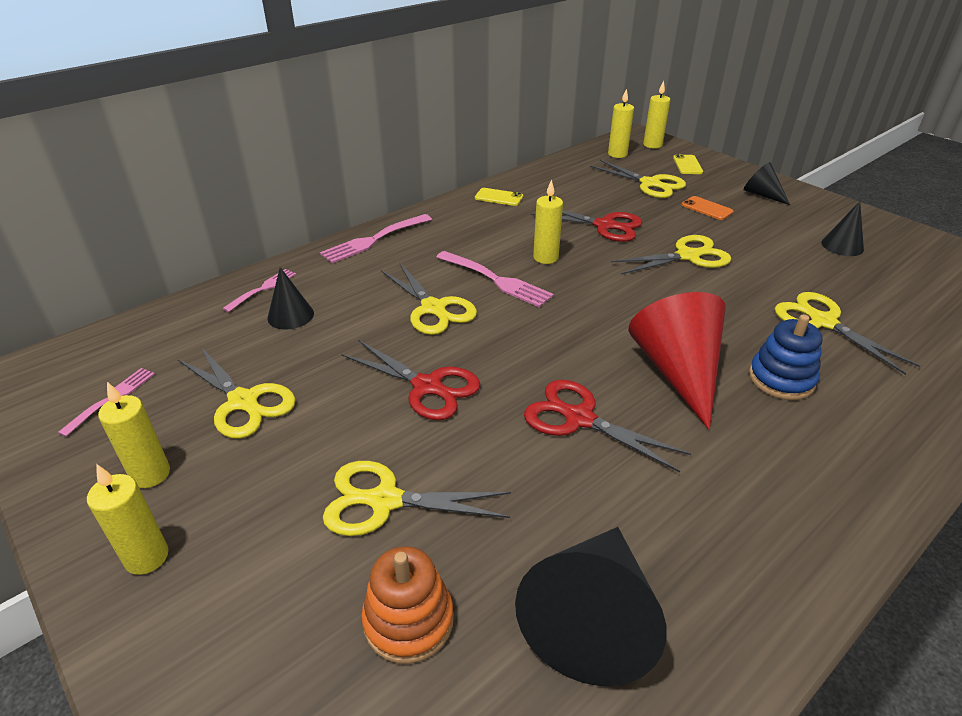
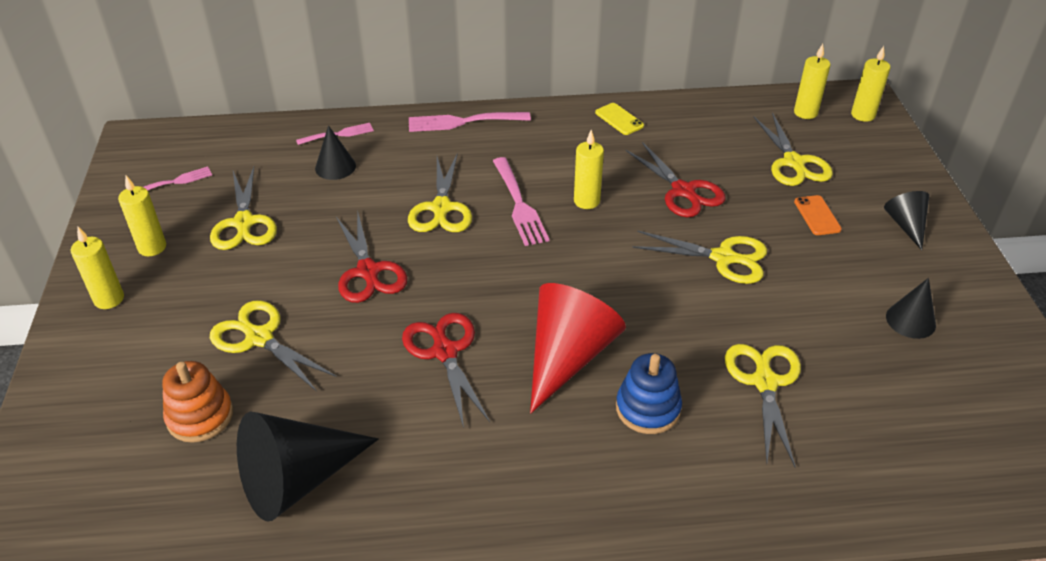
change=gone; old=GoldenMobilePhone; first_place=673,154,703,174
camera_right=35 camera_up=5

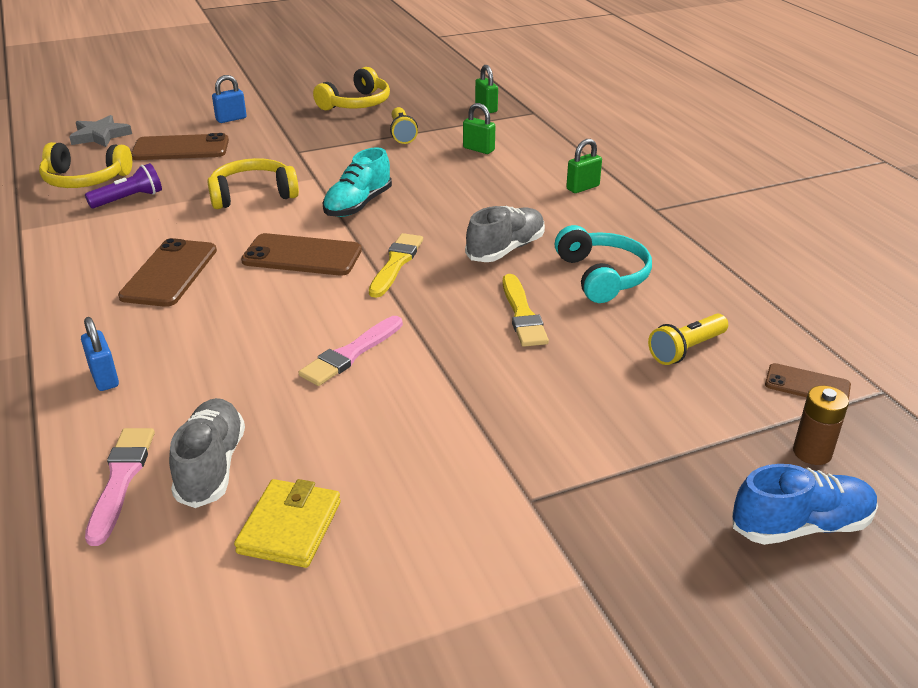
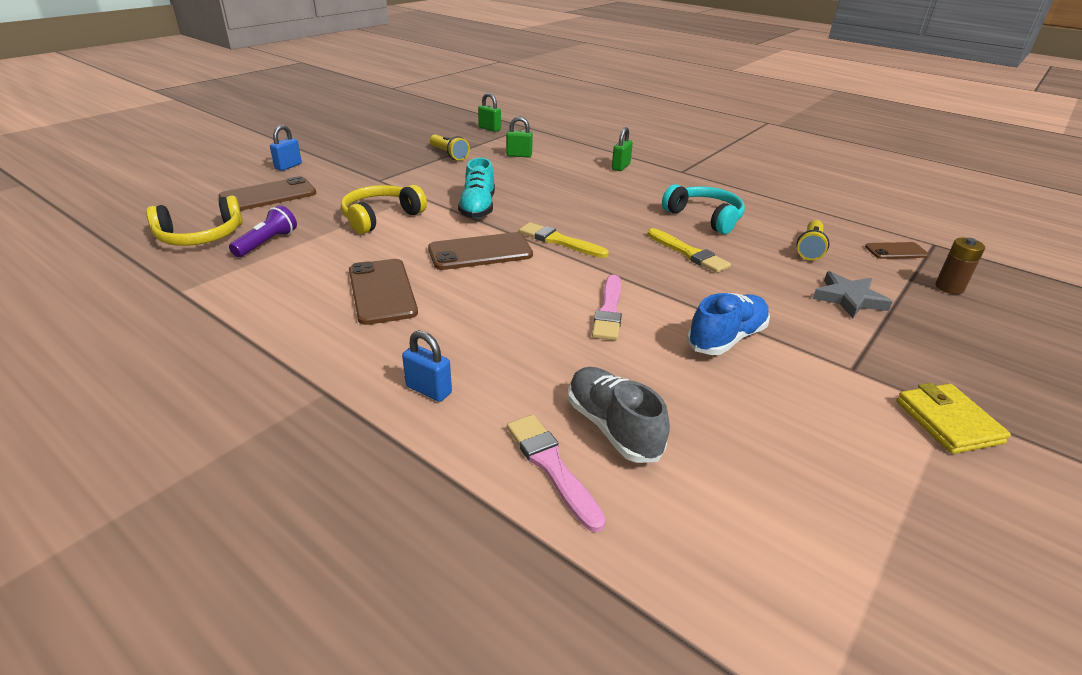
change=gone; old=GoldenOverEarHeadphones; first_place=313,67,390,111
change=gone; old=AshGreySneaker; first_place=465,206,545,262
change=shifted; old=AshGreyStar; first_place=69,115,132,147; second_place=813,271,892,318
change=shifted; old=GoldenWallet; first_place=234,479,341,568; second_place=897,383,1011,454
change=shifted; old=CobaltSneaker; first_place=733,464,878,545; second_place=687,293,770,355
change=rotated; old=GoldenBrush; first_place=369,233,423,298; second_place=519,222,609,258; degrees=-45
camera_right=-30 camera_up=0

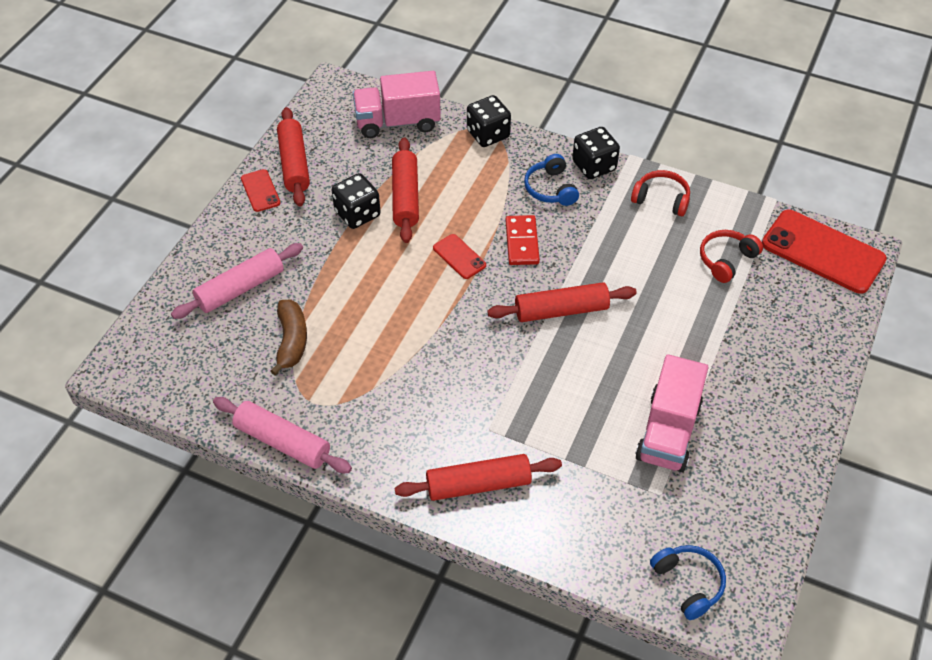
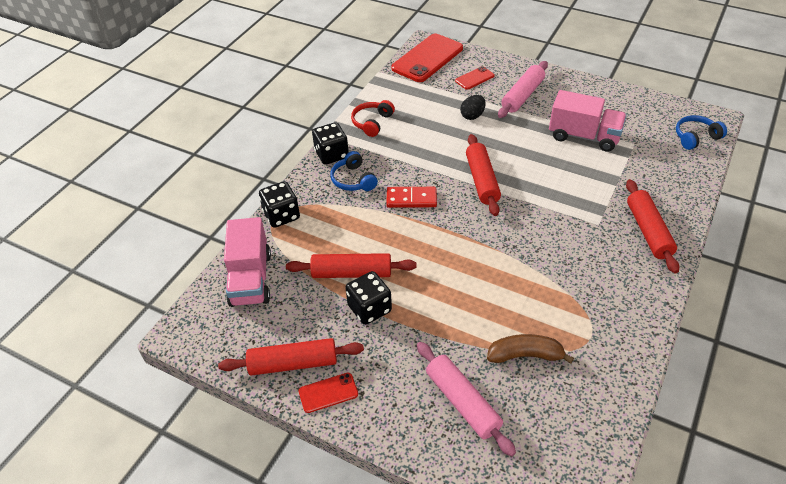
change=gone; old=RedOverEarHeadphones; first_place=700,230,763,283
change=new; new=JetBlackEggShape; second_place=460,95,486,120
change=shifted; old=RosePinkRollingPin; first_place=213,397,352,473; second_place=498,61,548,118
change=shifted; old=RedMobilePhone; first_place=433,234,486,279; second_place=455,66,495,90
change=rotated; old=CobaltOverEarHeadphones; first_place=524,154,579,206; second_place=330,151,378,191; degrees=75
camera_right=-85 camera_up=-5

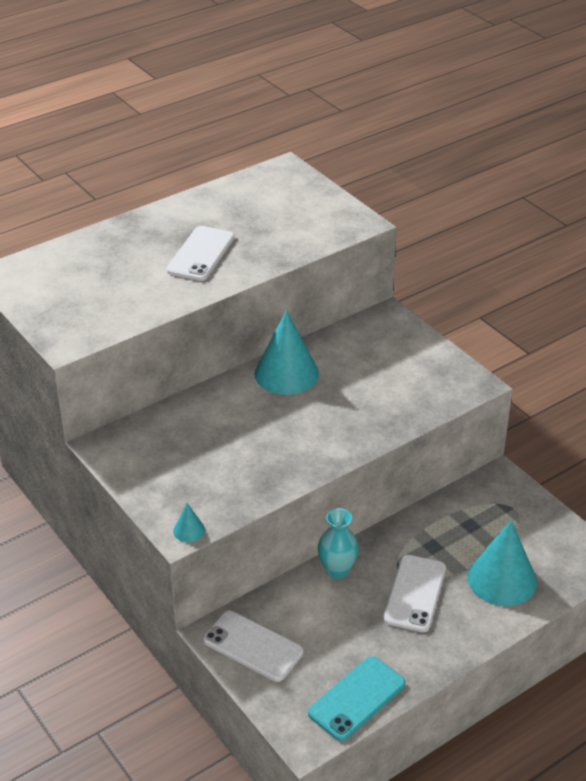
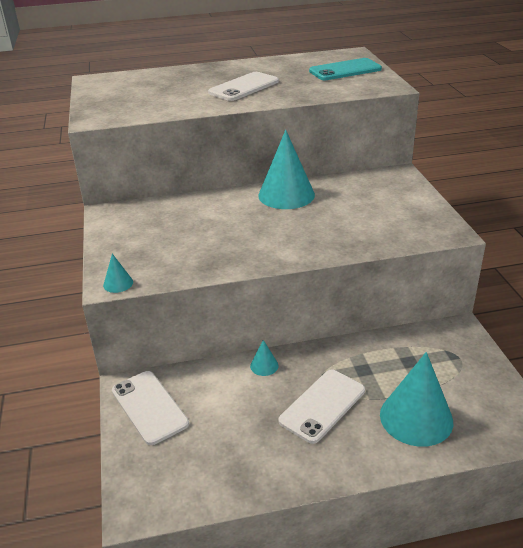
change=shifted; old=AquaMobilePhone; first_place=308,656,406,741; second_place=309,58,382,80
change=swapped; old=AquaFlowerVase; new=AquaSolidCone; first_place=318,508,359,579; second_place=250,340,279,376
camera_right=25 camera_up=-5

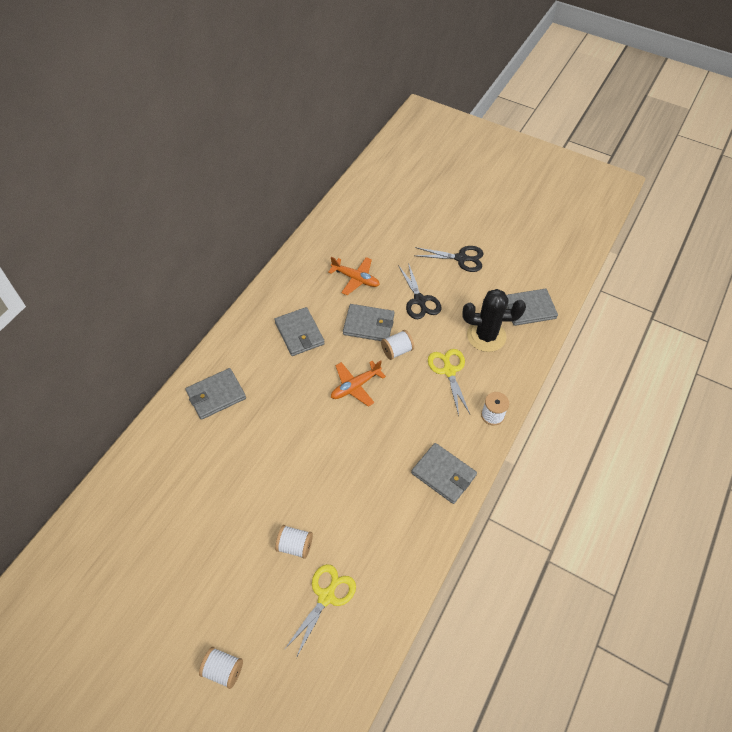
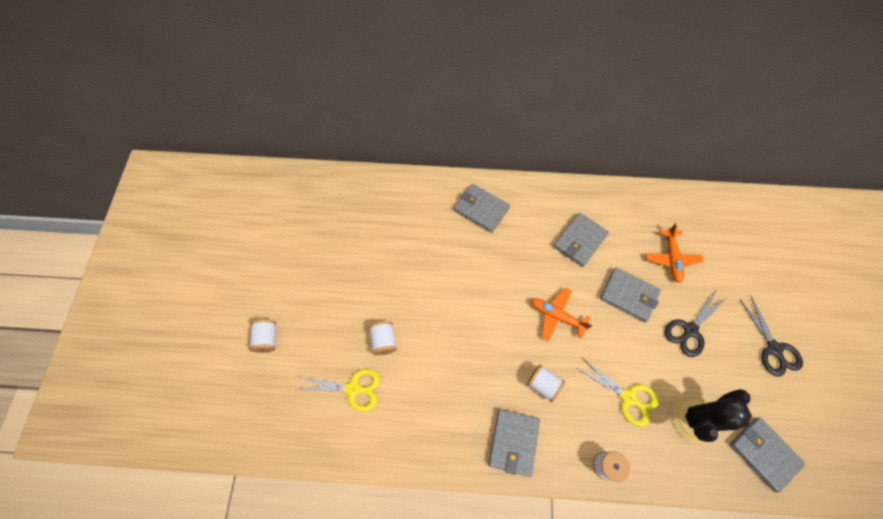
change=shifted; old=PureWhiteSpool; first_place=381,330,414,360; second_place=527,364,565,402
change=rotated; old=AshGreyWallet; first_place=343,304,395,341; second_place=600,267,661,322; degrees=-45
change=rotated; old=GoldenScissors; first_place=428,349,470,416; second_place=575,357,659,427; degrees=75
change=rotated; old=JetBlackCactus; first_place=462,289,526,352; second_place=673,389,752,443; degrees=75
camera_right=65 camera_up=10

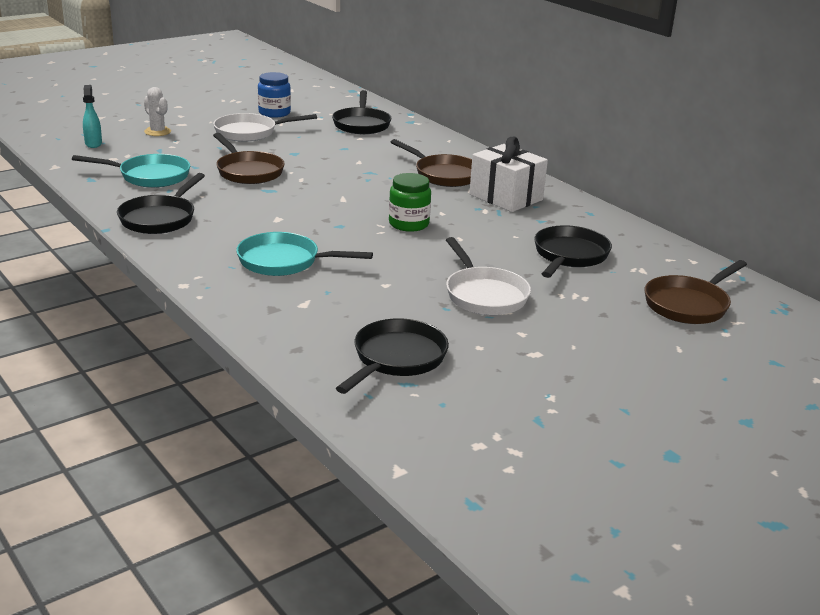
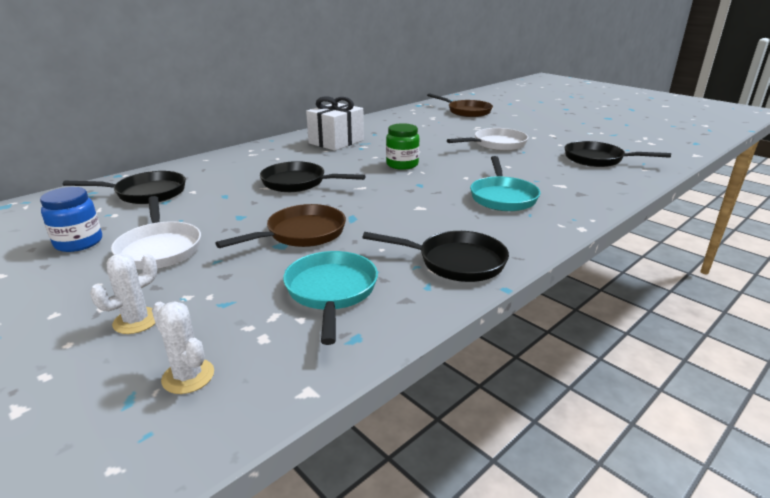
change=gone; old=DarkBrownPan; first_place=391,139,472,187
change=shifted; old=JetBlackPan; first_place=534,225,612,278; second_place=260,161,366,192
change=swapped; old=AquaSprayBottle; new=PureWhiteCactus; first_place=83,85,102,148; second_place=152,302,214,394
camera_right=-95 camera_up=0

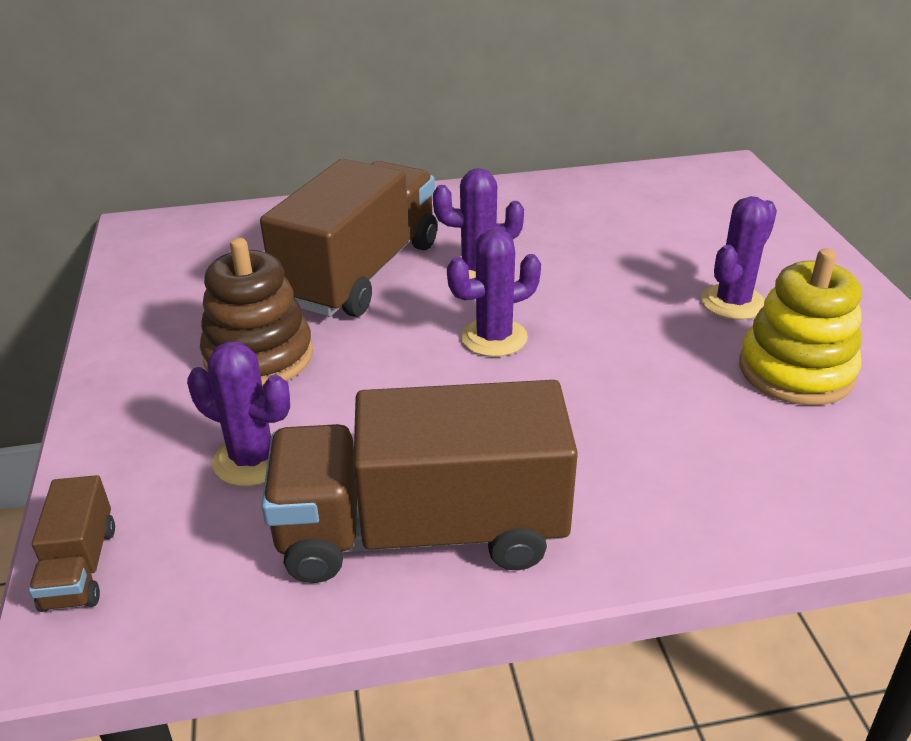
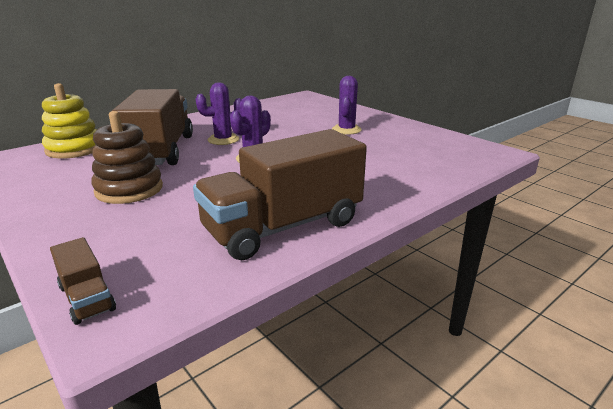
change=gone; old=RoyalPurpleCactus; first_place=187,342,290,486
change=shifted; old=GoldenStackingToy; first_place=739,248,862,405; second_place=42,83,96,159
camera_right=-30 camera_up=-10

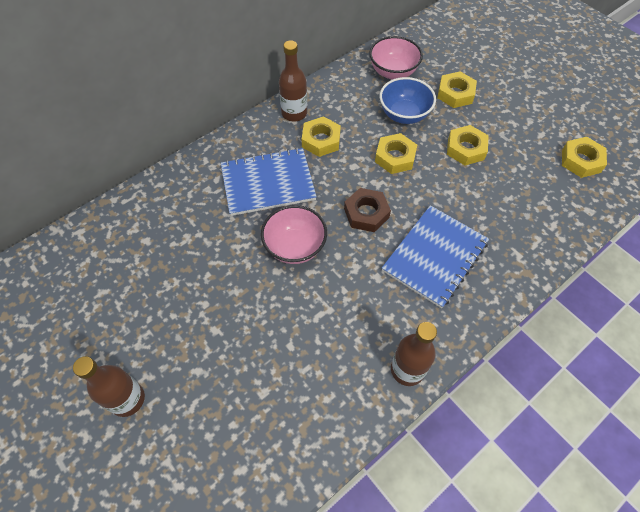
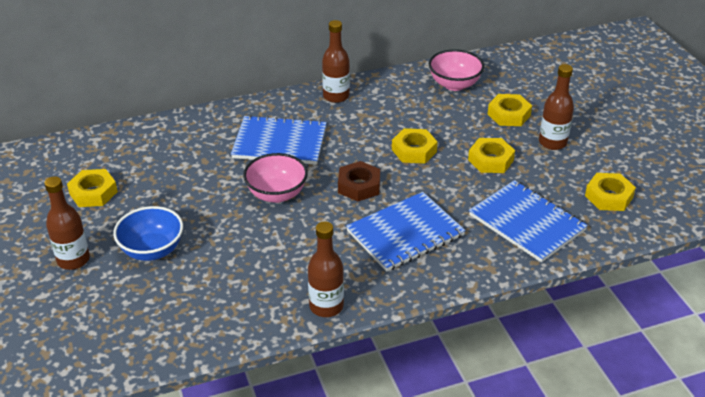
change=new; new=CobaltExerciseBook; second_place=469,180,588,263
change=new; new=DarkBrownFlask; second_place=539,64,574,150
change=shifted; old=GoldenHexagonNut; first_place=302,116,341,157; second_place=67,169,118,207
change=shifted; old=CobaltBowl; first_place=380,77,436,124; second_place=113,206,183,261
camera_right=20 camera_up=-20

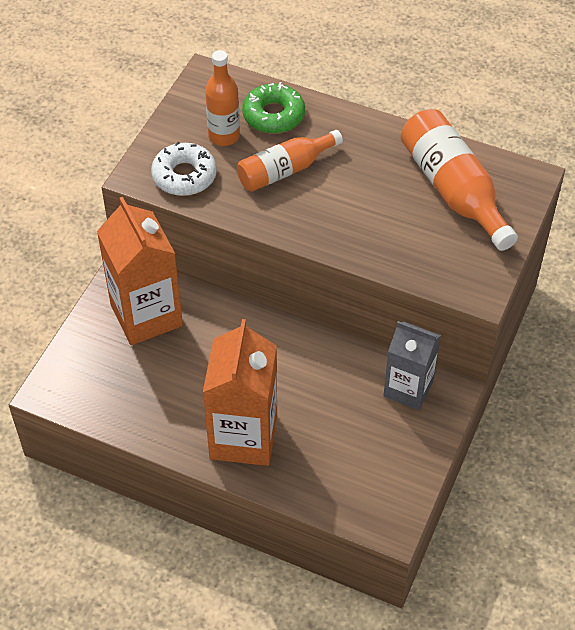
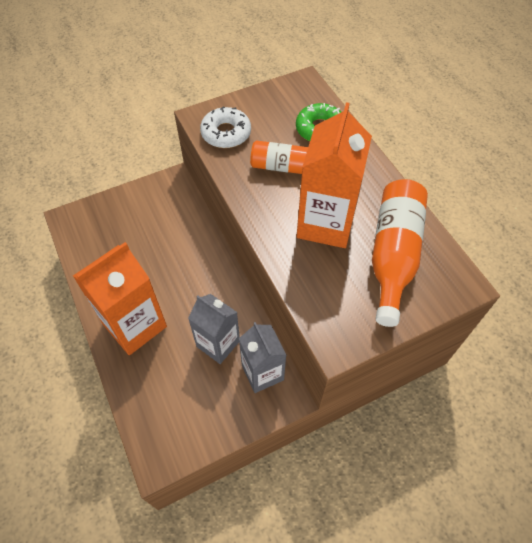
change=gone; old=BrightOrangeFlask; first_place=205,50,240,146
change=new; new=AshGreyJuiceCarton; second_place=188,294,240,364
change=shifted; old=BrightOrangeJuiceCarton; first_place=97,197,183,345; second_place=296,102,372,248
camera_right=40 camera_up=5

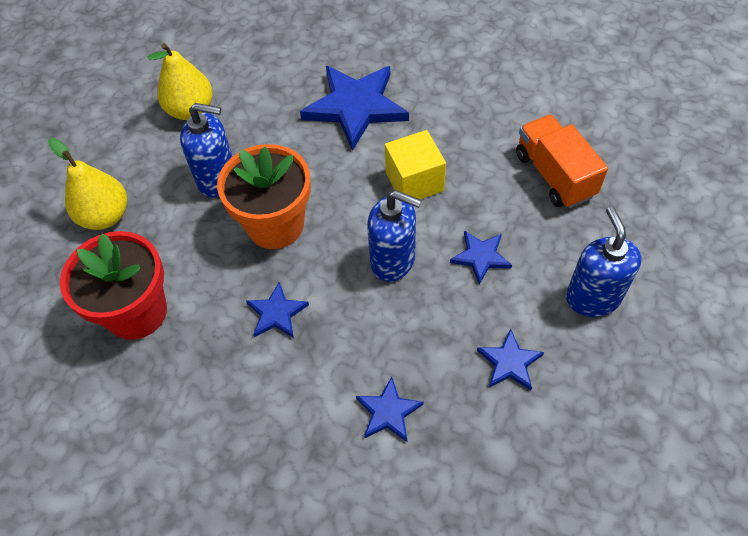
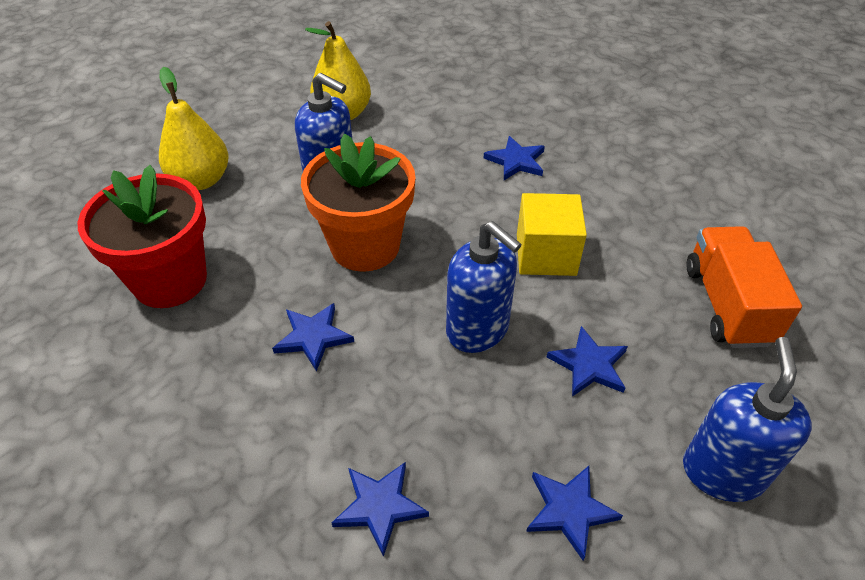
change=scaled; old=CobaltStar; first_place=300,66,409,151; second_place=484,136,545,180; factor=0.5
camera_right=20 camera_up=-10

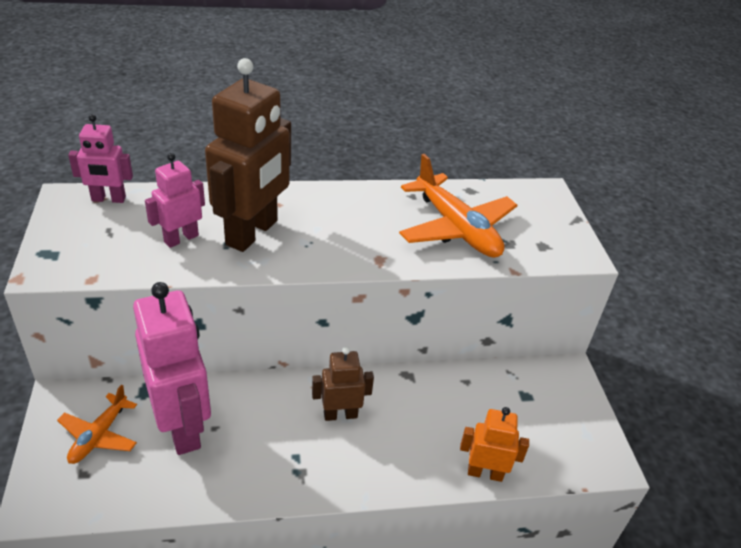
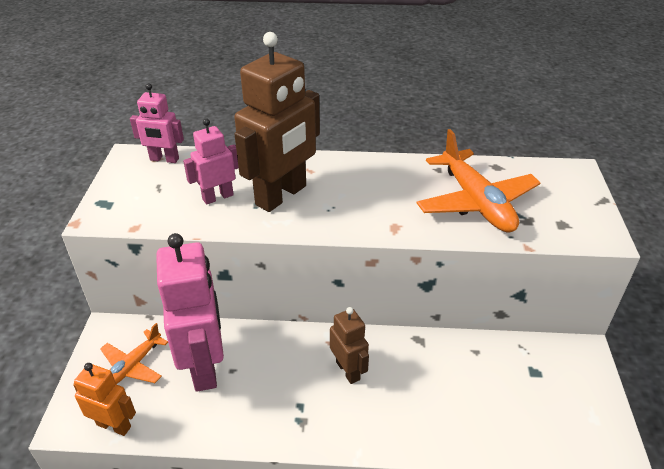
change=shifted; old=BrightOrangeRobot; first_place=460,407,529,482; second_place=73,363,136,436
change=rotated; old=DarkBrownRobot; first_place=312,347,374,421; second_place=330,307,369,384; degrees=60
camera_right=15 camera_up=0

